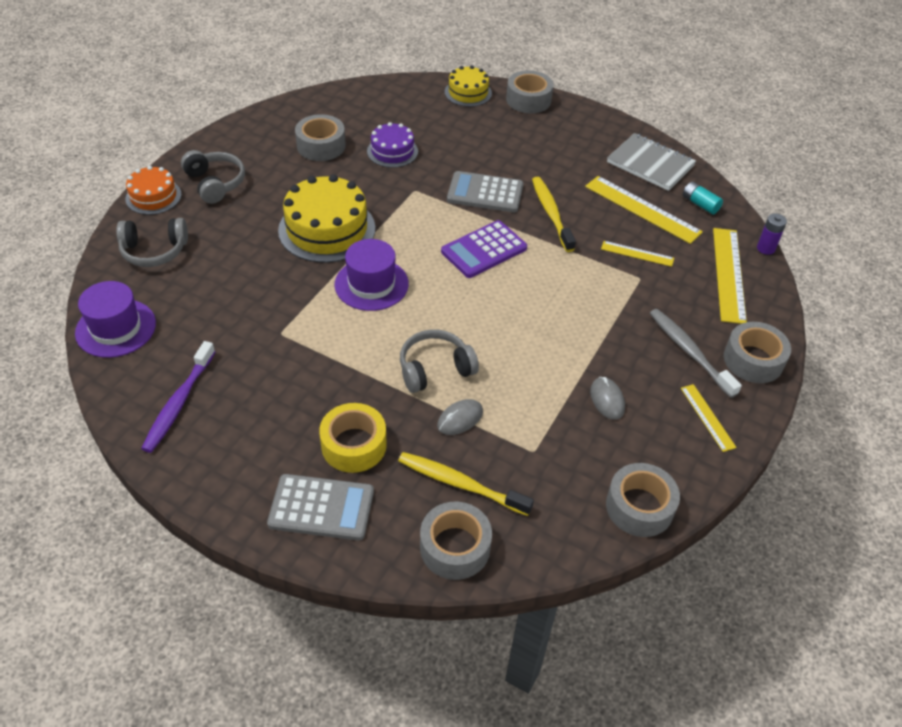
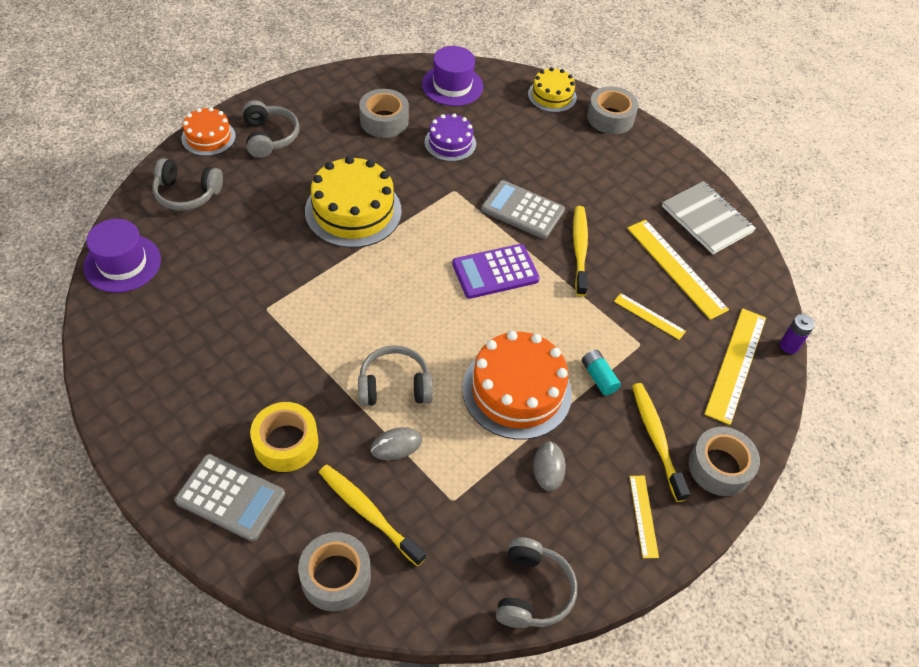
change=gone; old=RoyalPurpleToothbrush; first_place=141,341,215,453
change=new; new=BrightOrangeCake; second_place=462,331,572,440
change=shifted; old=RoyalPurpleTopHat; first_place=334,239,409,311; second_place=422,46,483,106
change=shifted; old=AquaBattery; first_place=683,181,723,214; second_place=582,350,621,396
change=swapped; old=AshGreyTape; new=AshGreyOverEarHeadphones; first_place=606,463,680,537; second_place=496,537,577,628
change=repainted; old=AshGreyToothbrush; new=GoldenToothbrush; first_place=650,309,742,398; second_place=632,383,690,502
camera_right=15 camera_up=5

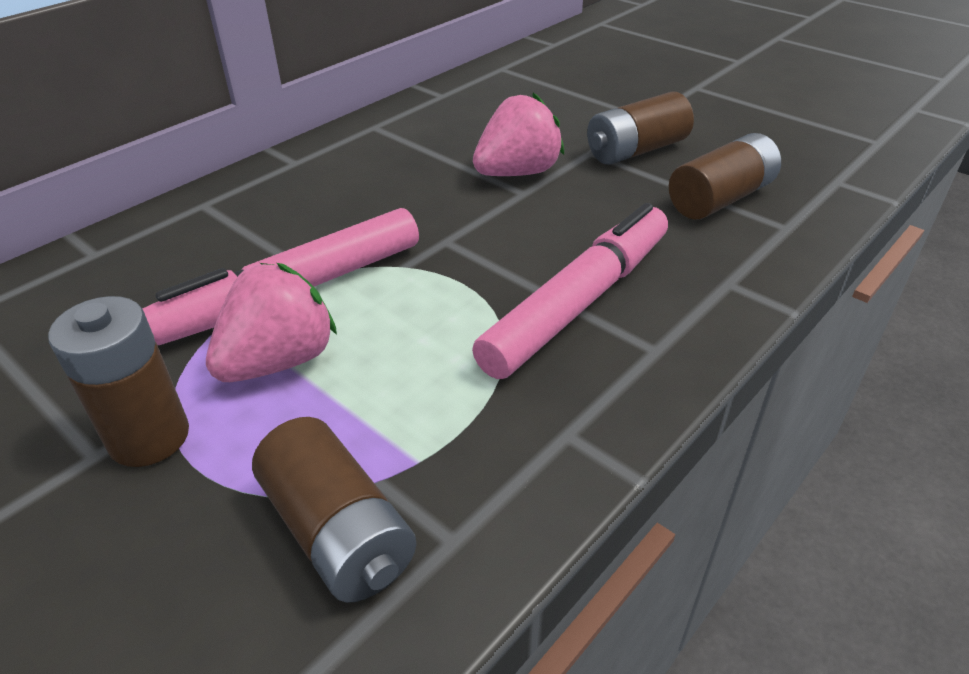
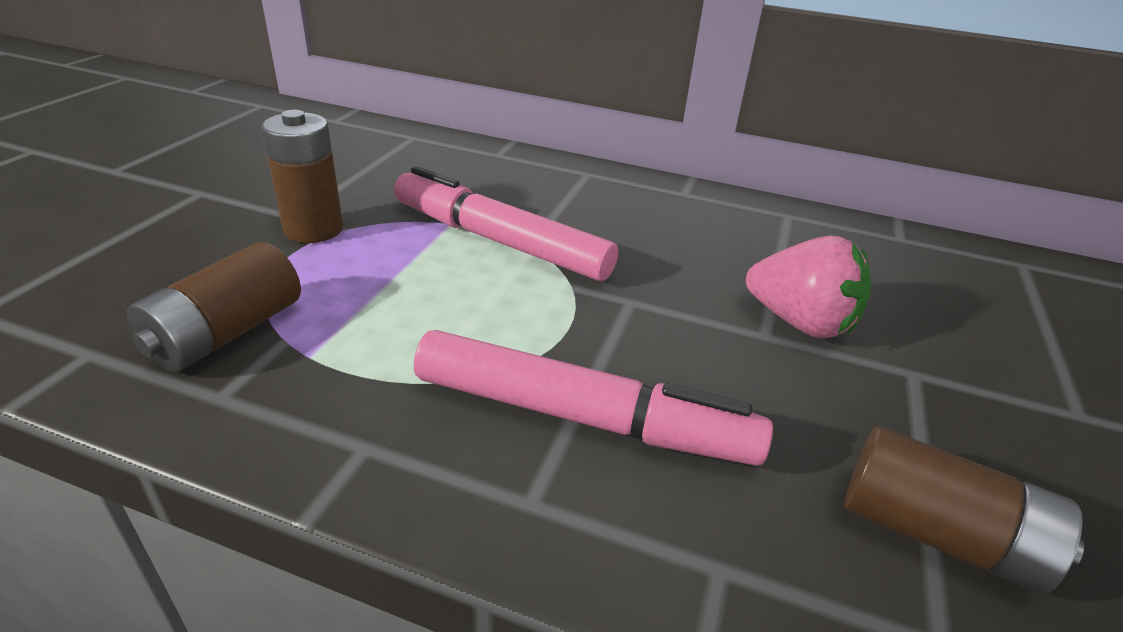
change=gone; old=RosePinkToyStrawberry; first_place=206,263,337,382
change=gone; old=DarkBrownBattery; first_place=587,91,694,165
camera_right=65 camera_up=-5

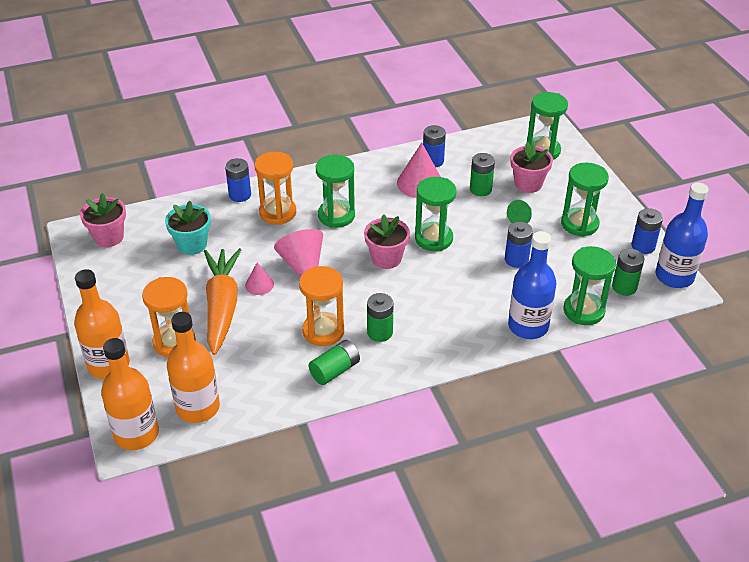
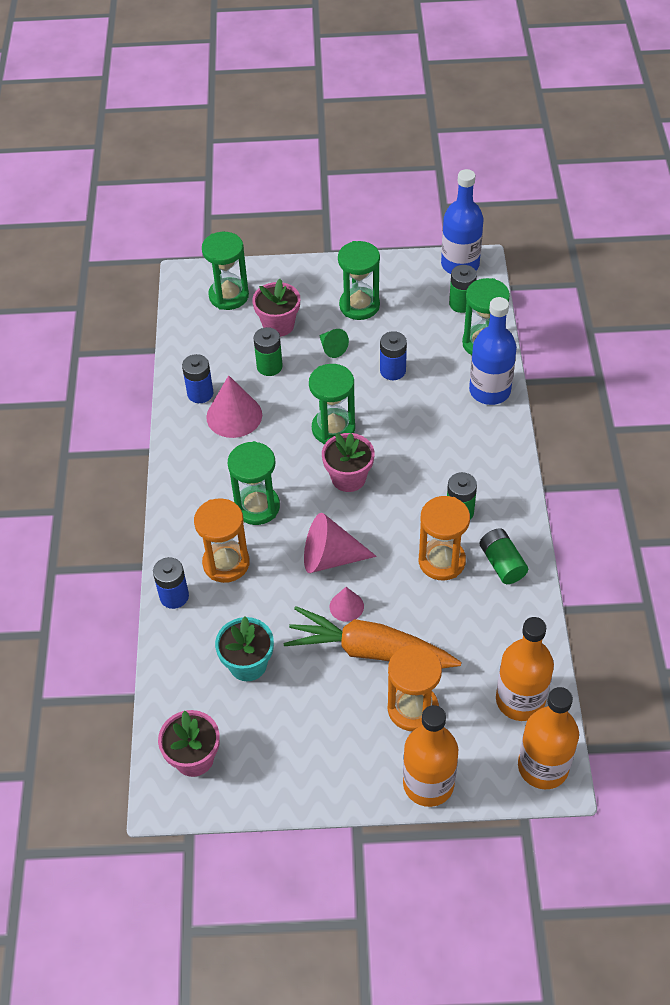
change=gone; old=CobaltBattery; first_place=631,208,663,254
camera_right=-70 camera_up=10

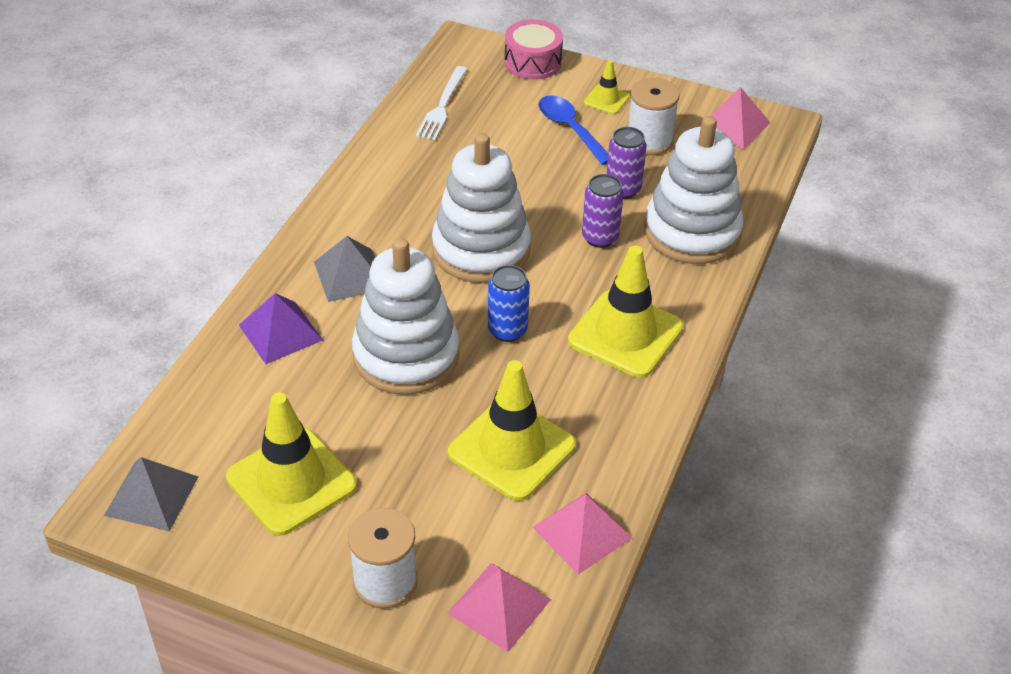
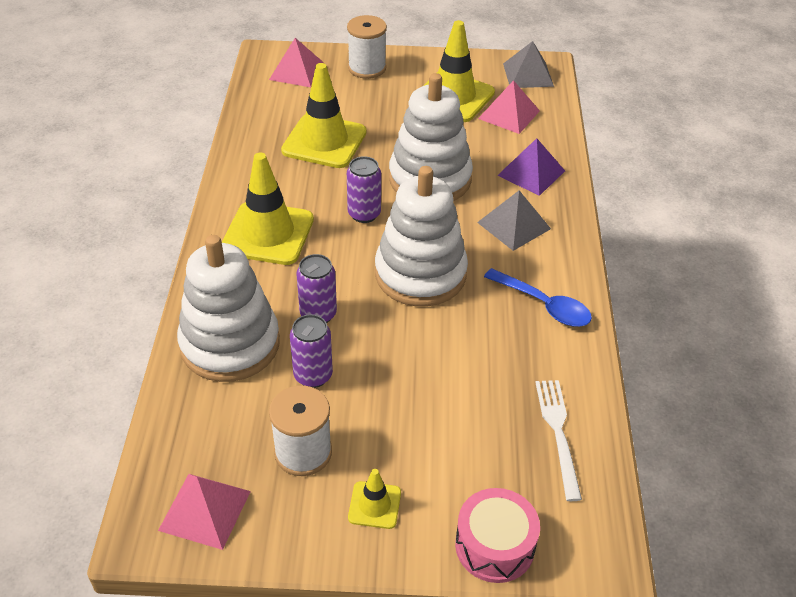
change=shifted; old=RosePinkSolidPyramid; first_place=532,493,632,575; second_place=478,80,540,134
change=shifted; old=CobaltTeaspoon; first_place=539,95,608,165; second_place=484,268,592,327
change=repainted; old=CobaltSodaCan; new=RoyalPurpleSodaCan; first_place=488,265,530,342; second_place=347,156,381,223
camera_right=160 camera_up=0

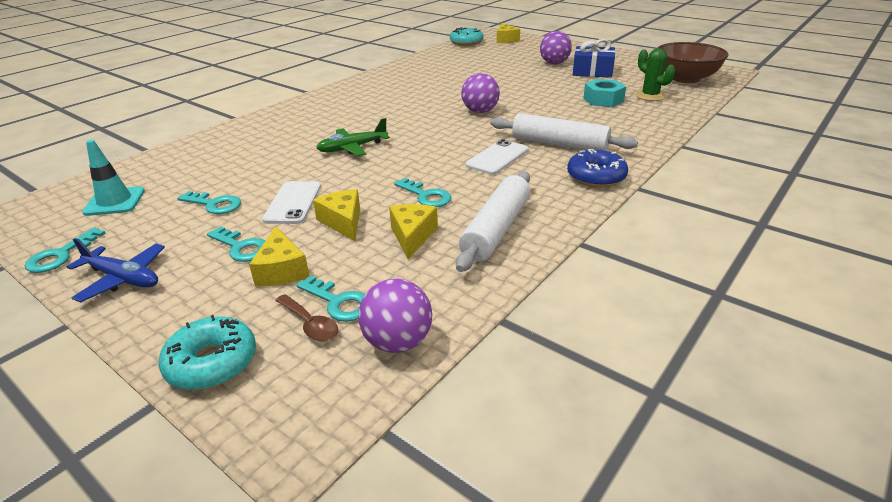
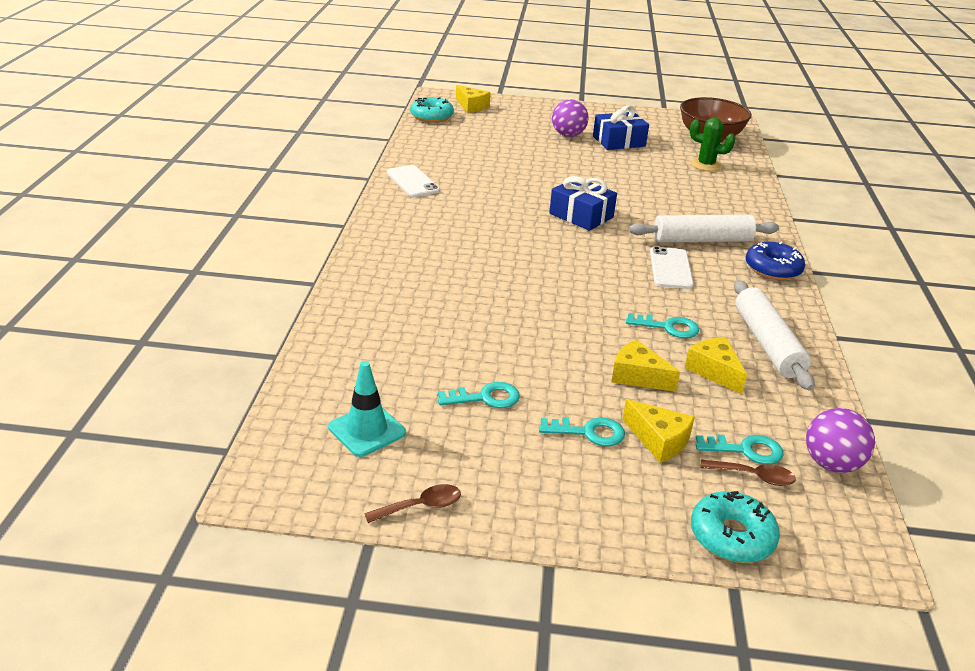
change=gone; old=CobaltPlane; first_place=67,238,165,302
change=gone; old=LeafGreenPlane; first_place=316,118,390,156
change=gone; old=AquaHexagonNut; first_place=583,79,626,107
change=shifted; old=PureWhiteMobilePhone; first_place=262,181,321,224; second_place=387,165,440,197
change=swapped; old=AquaDoorKey; new=DarkBrownTeaspoon; first_place=25,227,106,273; second_place=364,484,461,523
change=swapped; old=RoyalPurpleBall; new=CobaltWrappedGift; first_place=461,73,500,113; second_place=549,176,617,231
camera_right=-35 camera_up=0

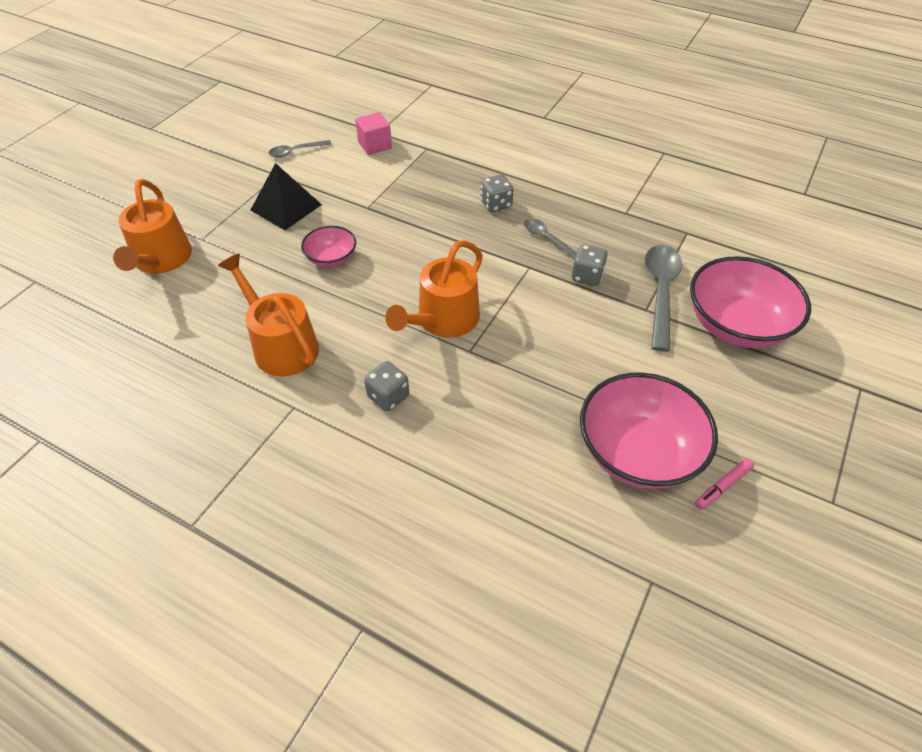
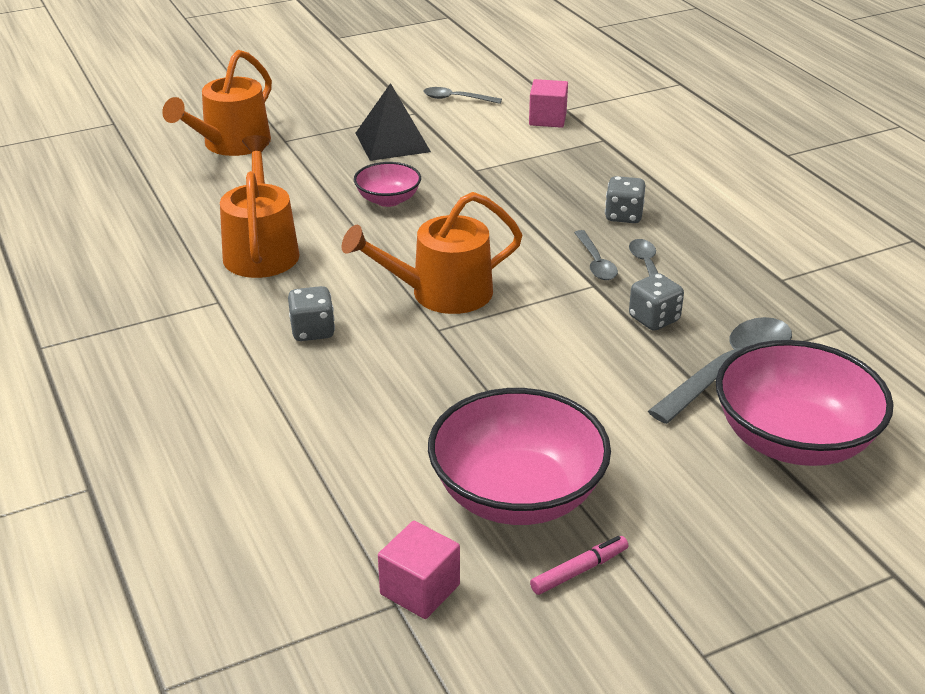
change=new; new=RosePinkBlock; second_place=378,521,460,619
change=new; new=AshGreyTeaspoon; second_place=574,230,618,280
change=rotated; old=RosePinkFeltPen; first_place=695,458,754,510; second_place=530,536,628,595; degrees=150
camera_right=35 camera_up=-15

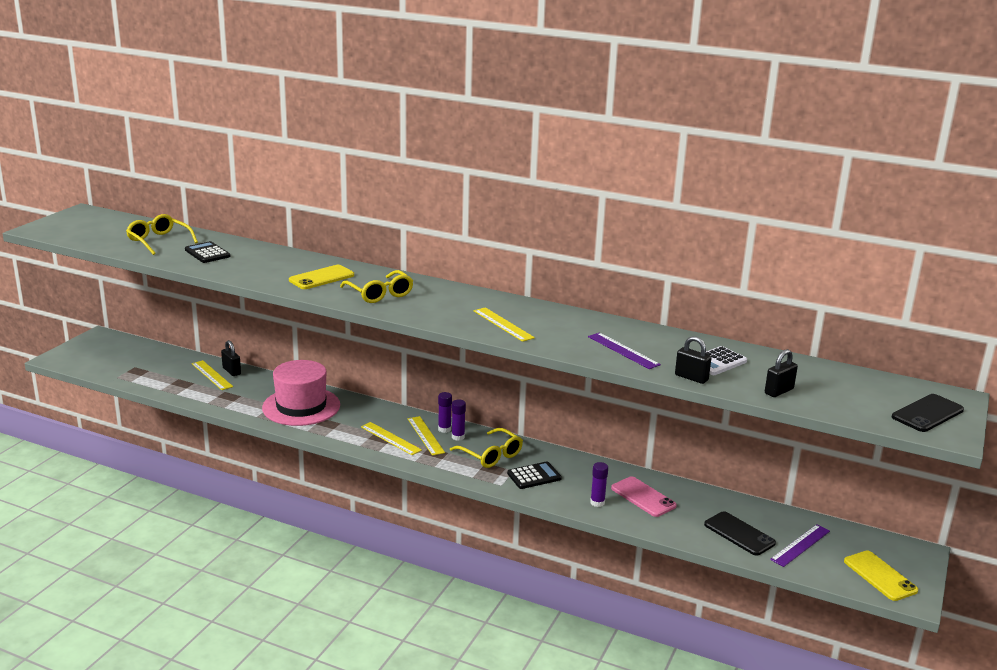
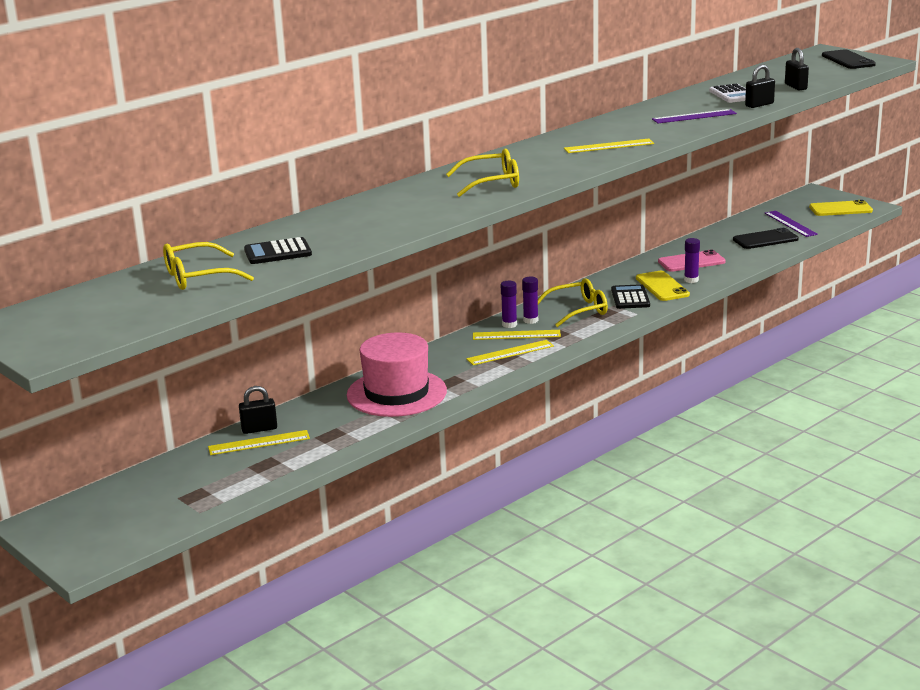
change=shifted; old=GoldenMobilePhone; first_place=289,265,354,289; second_place=636,271,690,301
camera_right=-65 camera_up=0

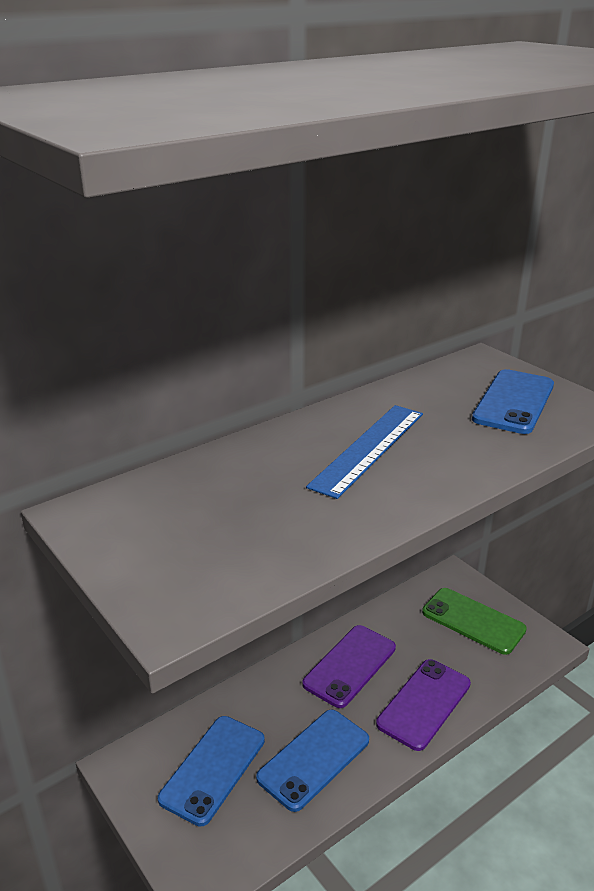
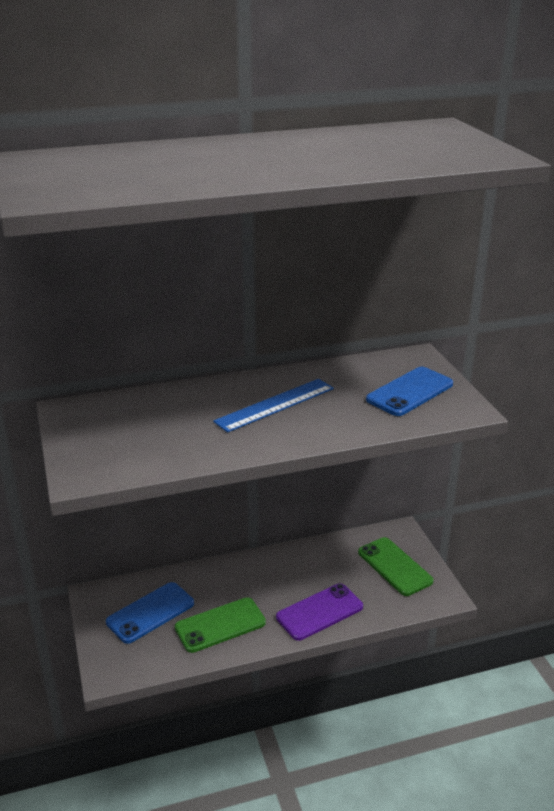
change=gone; old=RoyalPurpleMobilePhone; first_place=302,625,396,708
change=repainted; old=CobaltMobilePhone; new=LeafGreenMobilePhone; first_place=256,710,369,812; second_place=175,597,266,653
camera_right=20 camera_up=0

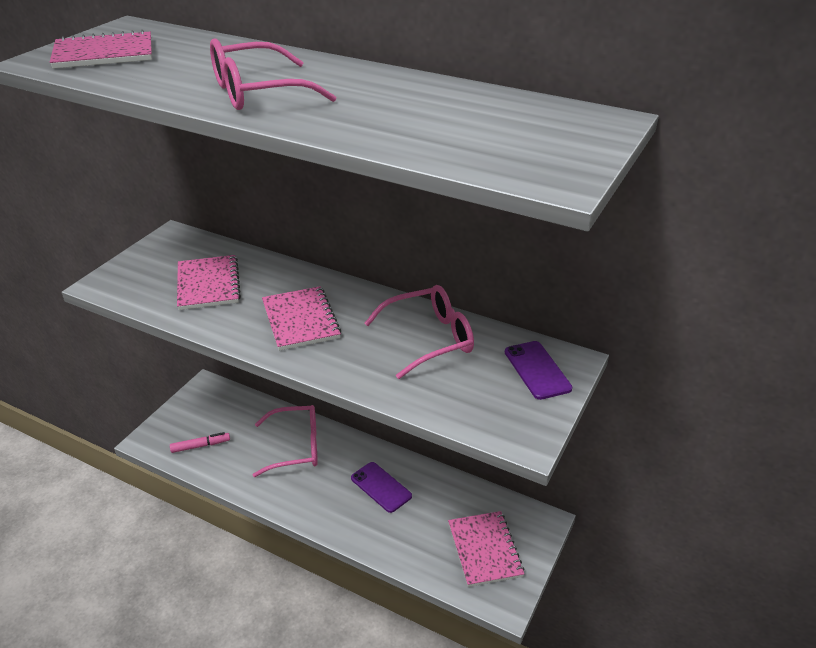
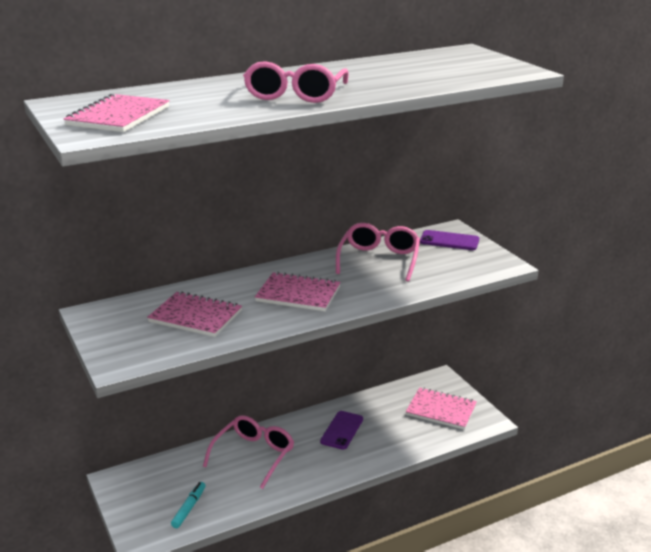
change=repainted; old=RosePinkFeltPen; new=AquaFeltPen; first_place=170,432,230,453; second_place=171,482,206,528
change=rotated; old=RoyalPurpleMobilePhone; first_place=351,462,412,513; second_place=320,411,363,450; degrees=-60
camera_right=-55 camera_up=-10

